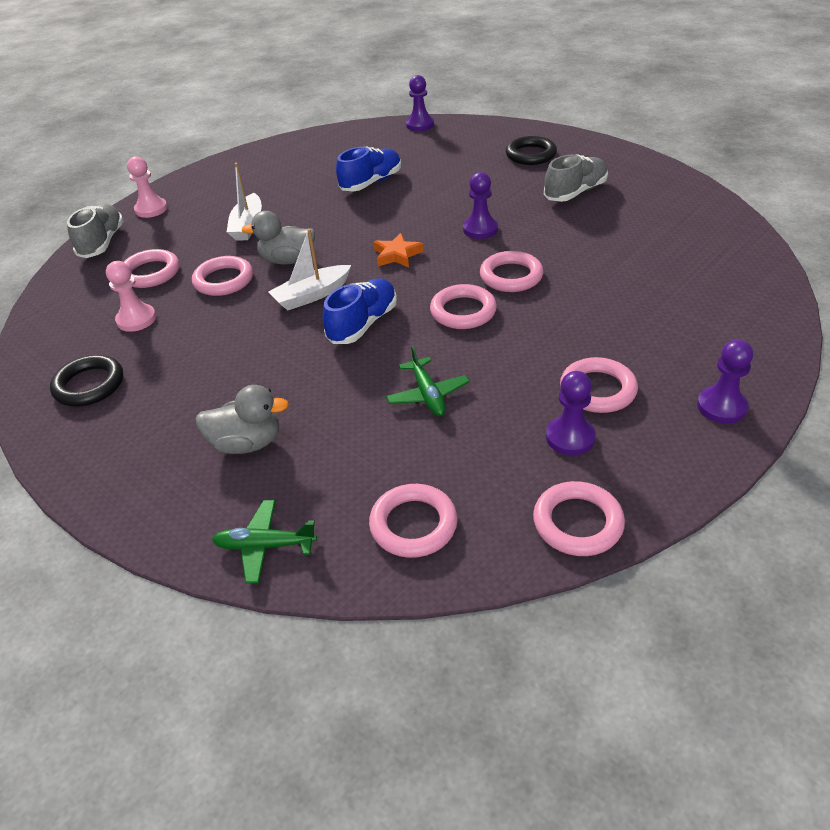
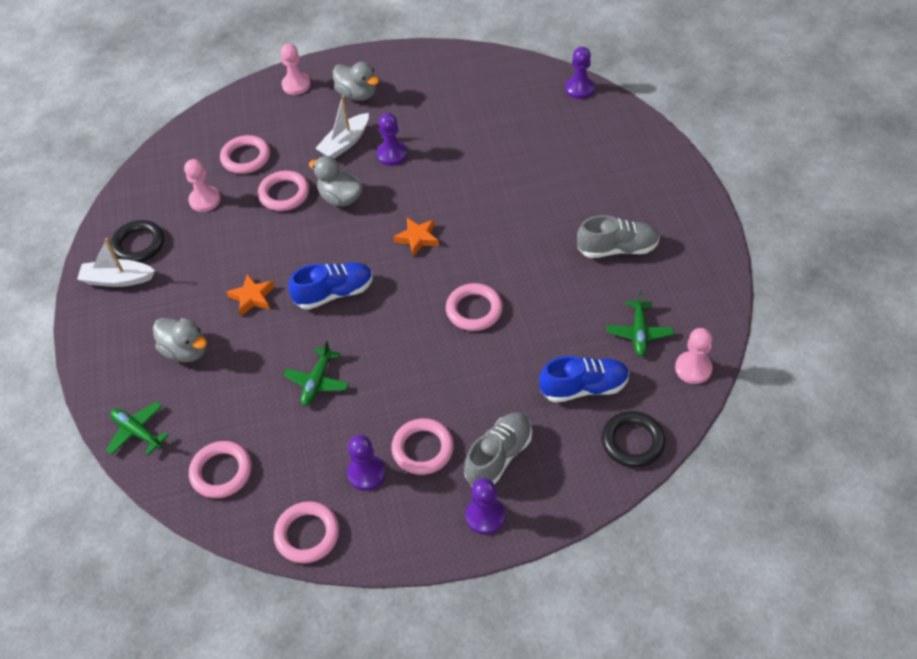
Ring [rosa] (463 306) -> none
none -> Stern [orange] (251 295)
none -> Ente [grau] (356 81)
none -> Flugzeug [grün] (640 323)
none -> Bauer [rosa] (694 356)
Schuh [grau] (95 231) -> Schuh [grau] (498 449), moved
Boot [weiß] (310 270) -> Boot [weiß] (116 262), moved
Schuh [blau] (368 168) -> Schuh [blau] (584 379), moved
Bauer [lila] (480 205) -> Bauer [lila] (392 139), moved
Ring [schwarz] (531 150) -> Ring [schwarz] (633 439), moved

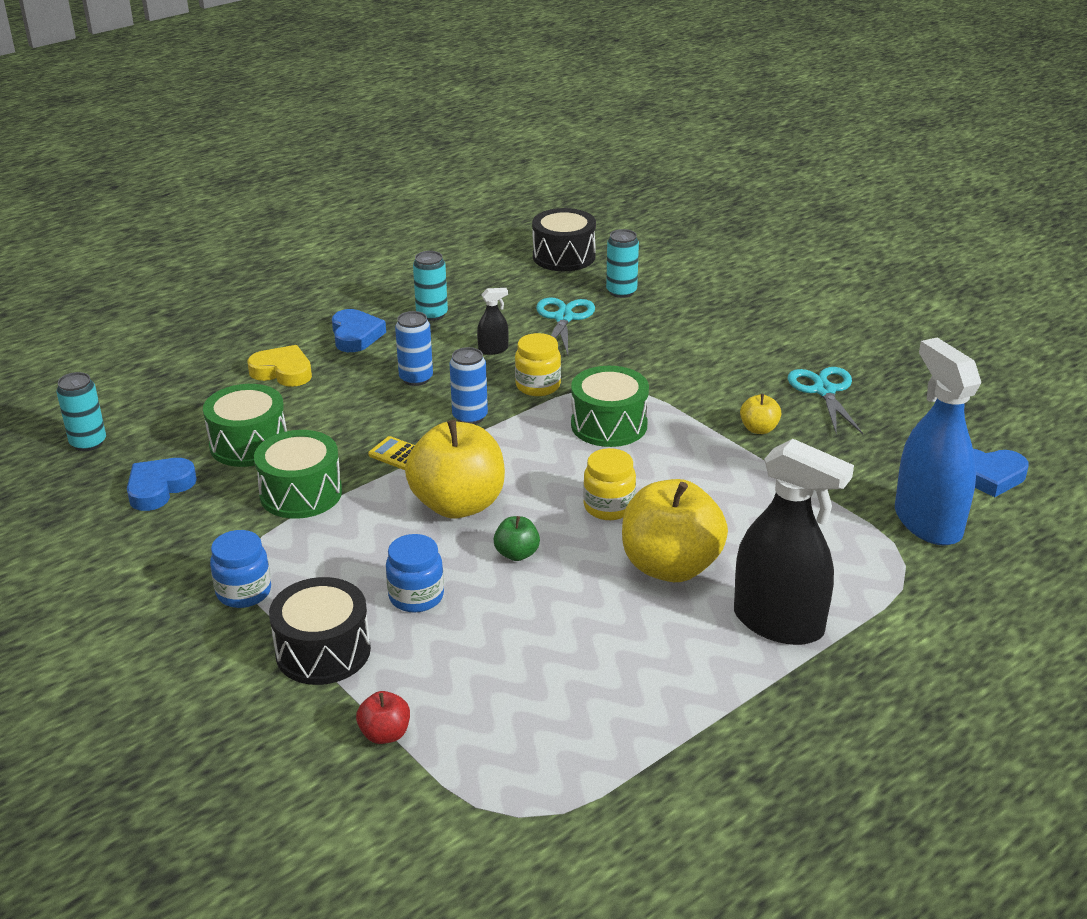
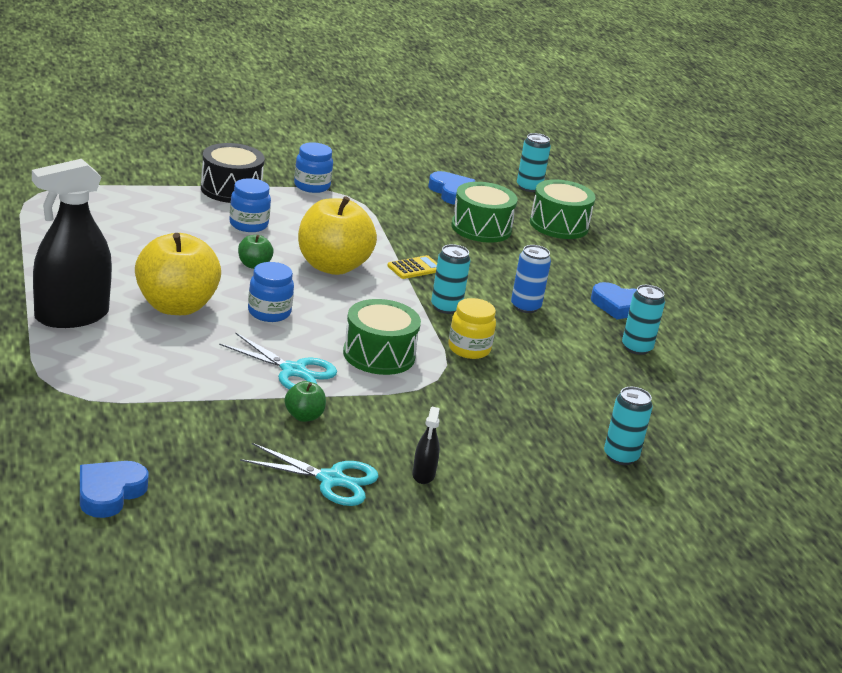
Herz [gelb] (279 366) -> none
Apfel [rot] (383 717) -> none
Trommel [schwarz] (564 239) -> none
Sprühflasche [blau] (938 441) -> none
Trommel [grün] (298 474) -> Trommel [grün] (562 209), moved
Sprühflasche [schwarz] (493 321) -> Sprühflasche [schwarz] (426 445), moved
Schere [türkis] (565 326) -> Schere [türkis] (278 361), moved
Dose [blau] (468 385) -> Dose [türkis] (451 279)
Einmachglas [gelb] (609 484) -> Einmachglas [blau] (271 292)
Apfel [gelb] (760 414) -> Apfel [grün] (305 401)

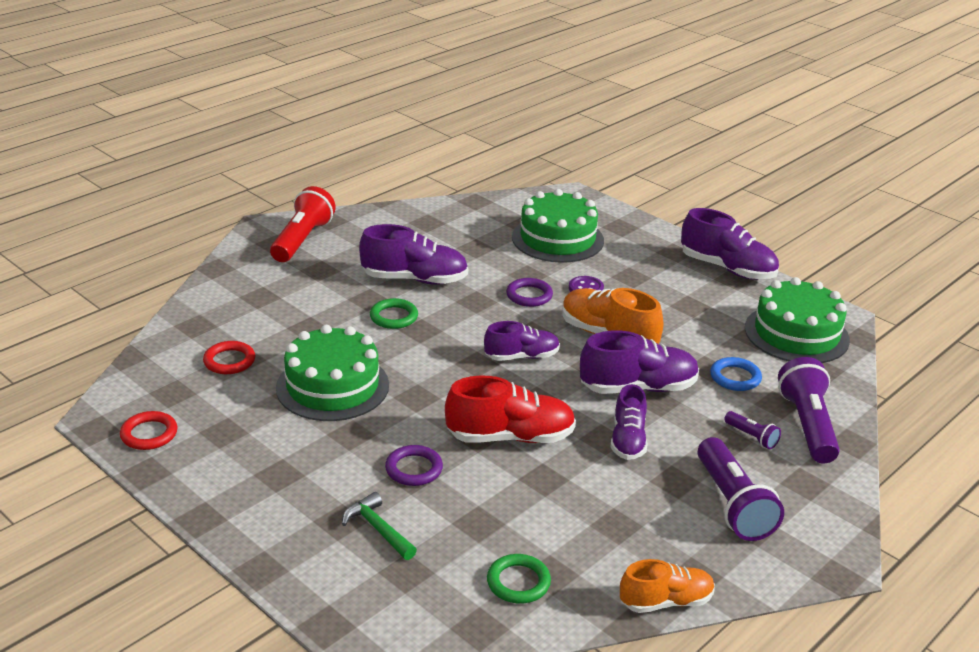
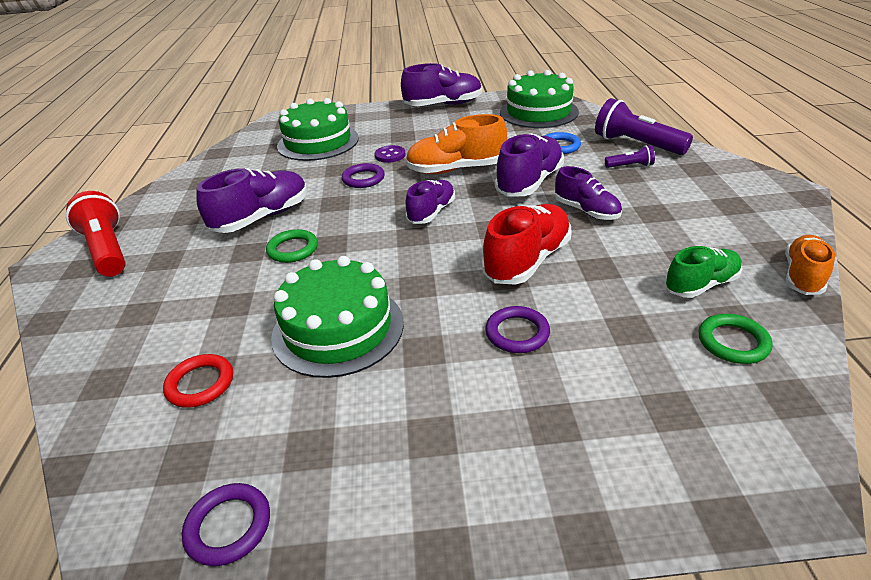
Hammer [grün] (379 526) -> none
Taschenlampe [lila] (741 489) -> none
none -> Schuh [grün] (703 272)
Ring [rot] (148 430) -> Ring [lila] (226 524)

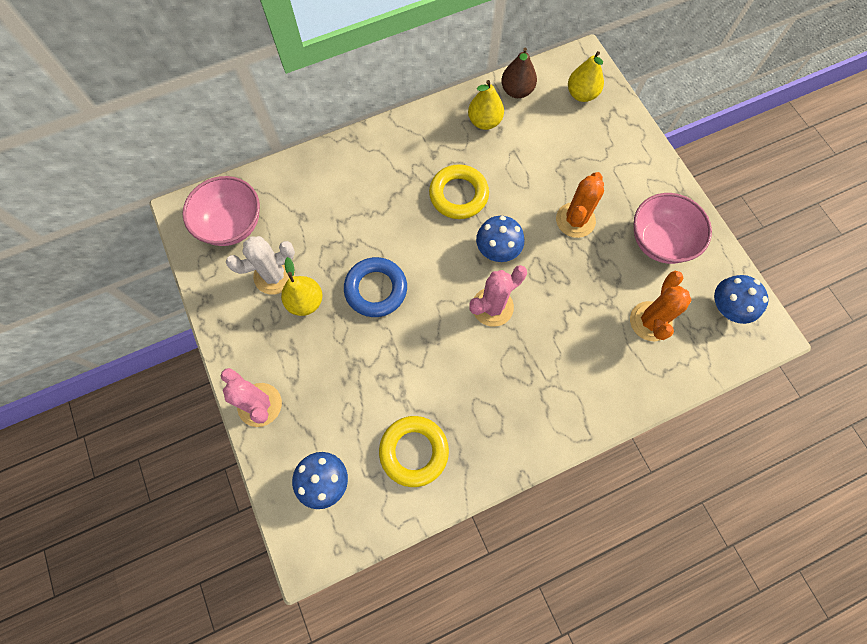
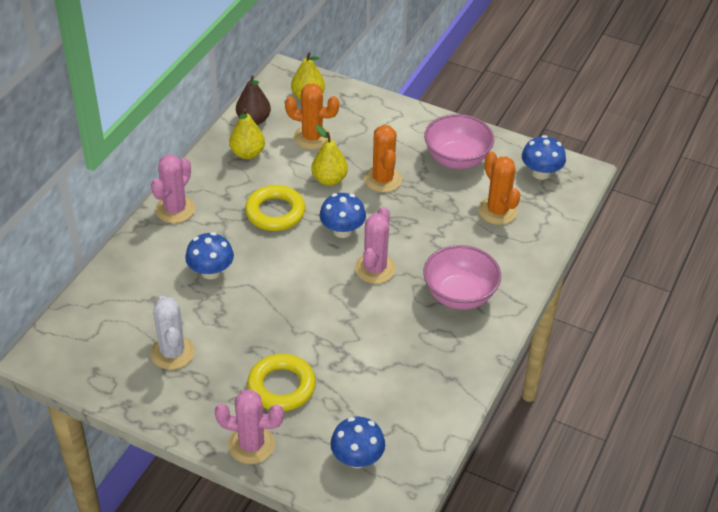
Ring [blau] (375 287) -> none
none -> Kaktus [rosa] (173 189)
none -> Pilz [blau] (209 255)
none -> Kaktus [orange] (312 116)
Schüssel [rosa] (221 211) -> Schüssel [rosa] (462 277), moved
Birne [gelb] (302 286) -> Birne [gelb] (329 155), moved
Ring [gelb] (414 451) -> Ring [gelb] (281 382), moved
Kaktus [weiß] (260 265) -> Kaktus [weiß] (172 333), 45 degrees counterclockwise

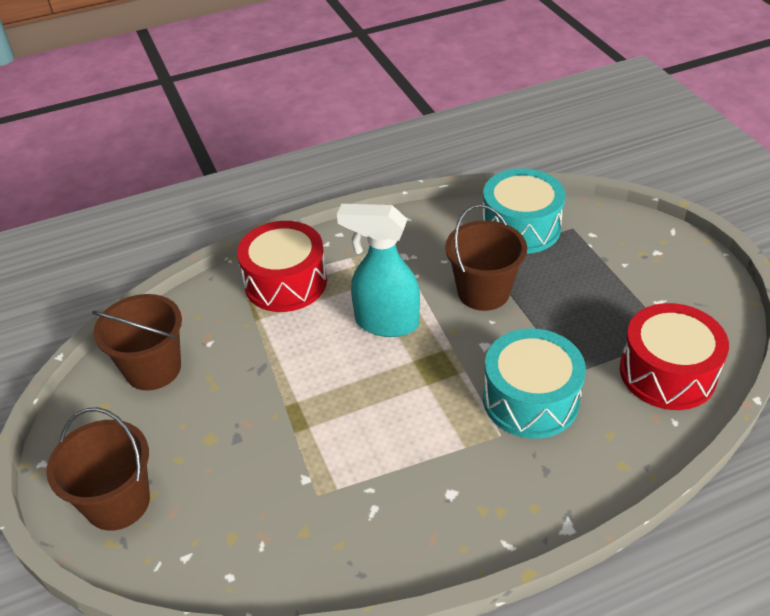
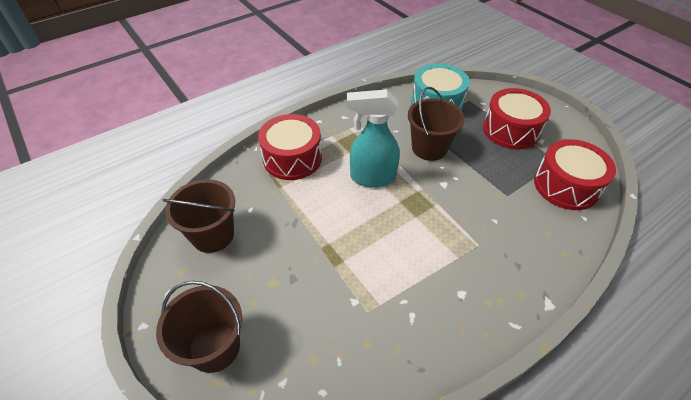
Trommel [türkis] (534 384) -> none
none -> Trommel [rot] (517 118)

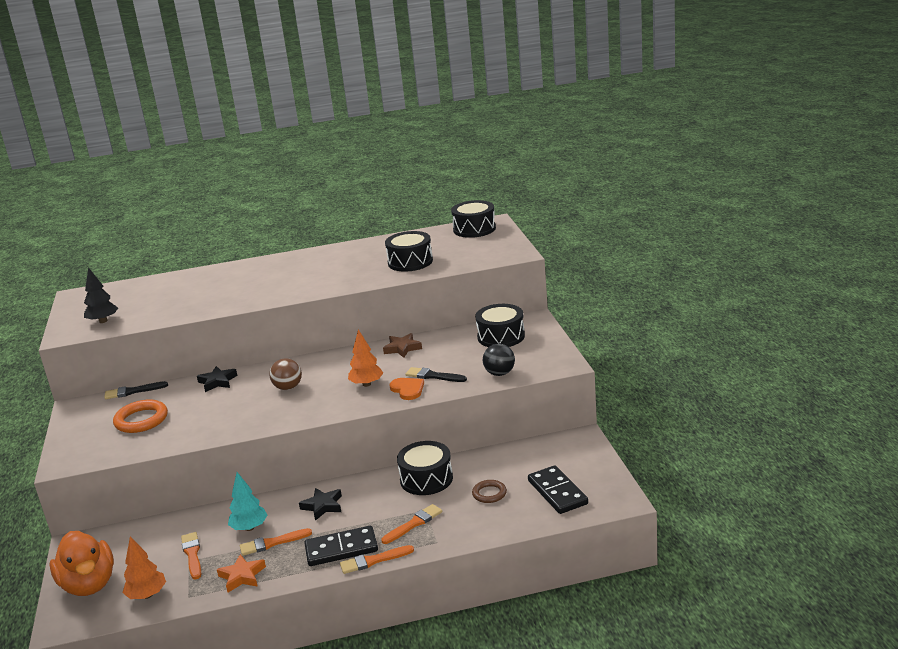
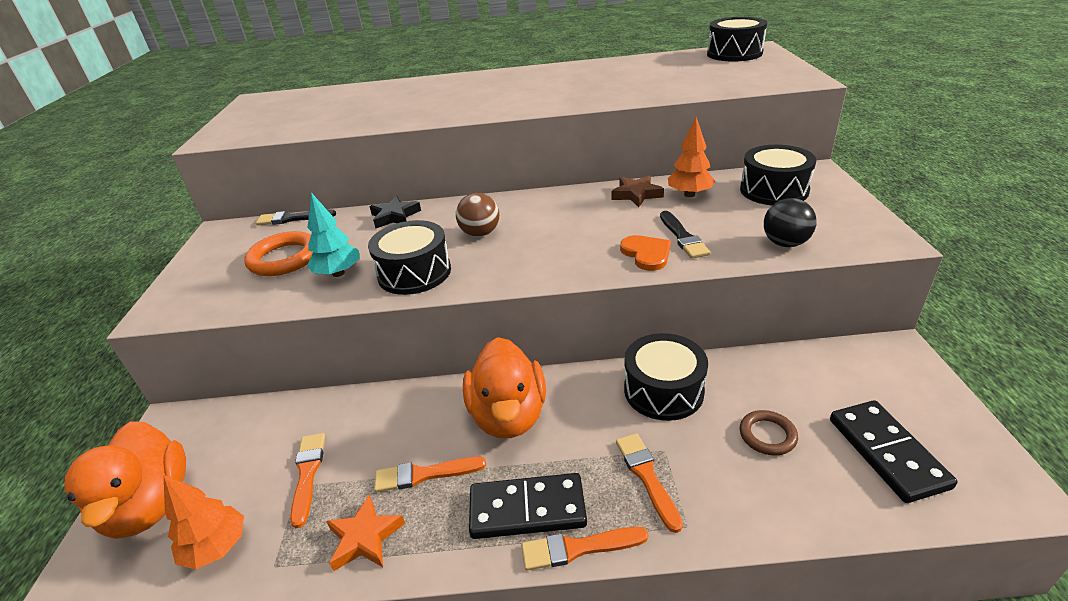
Baum [schwarz] (101 295) -> none
Baum [türkis] (247 501) -> Baum [türkis] (333 235), moved
Baum [orange] (365 358) -> Baum [orange] (691 157), moved
Trommel [schwarz] (409 251) -> Trommel [schwarz] (409 257), moved
Stern [schwarz] (320 504) -> Ente [orange] (504 387)
Pinsel [orange] (411 524) -> Pinsel [orange] (649 483), 75 degrees counterclockwise
Pinsel [schwarz] (436 374) -> Pinsel [schwarz] (685 235), 135 degrees counterclockwise

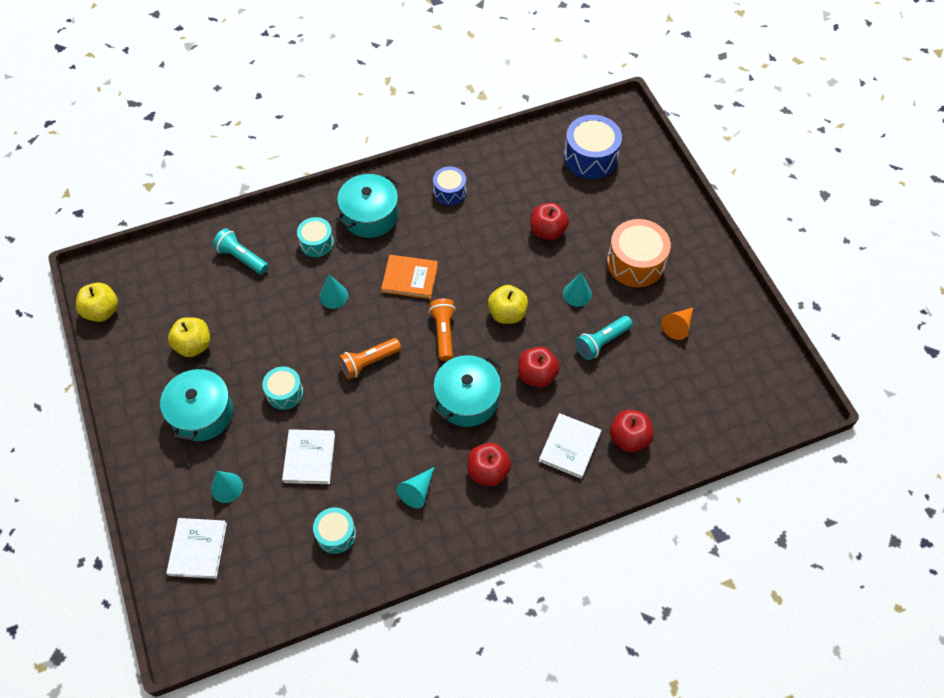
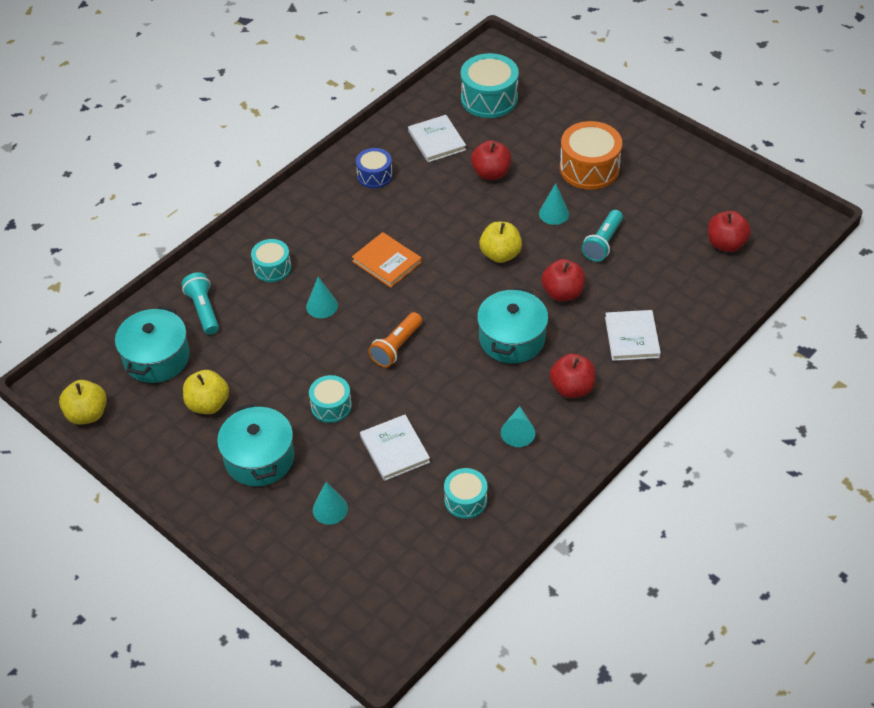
Taschenlampe [orange] (442 330) -> none
Kegel [orange] (677 324) -> none
Buch [weiß] (196 548) -> Buch [weiß] (437 138), moved
Kochtopf [türkis] (367 206) -> Kochtopf [türkis] (152 344), moved
Apfel [rot] (632 431) -> Apfel [rot] (729 231), moved
Trommel [blau] (593 147) -> Trommel [türkis] (490 85)
Taschenlampe [türkis] (240 251) -> Taschenlampe [türkis] (200 303), 60 degrees clockwise
Buch [orange] (409 277) -> Buch [orange] (387 260), 60 degrees clockwise

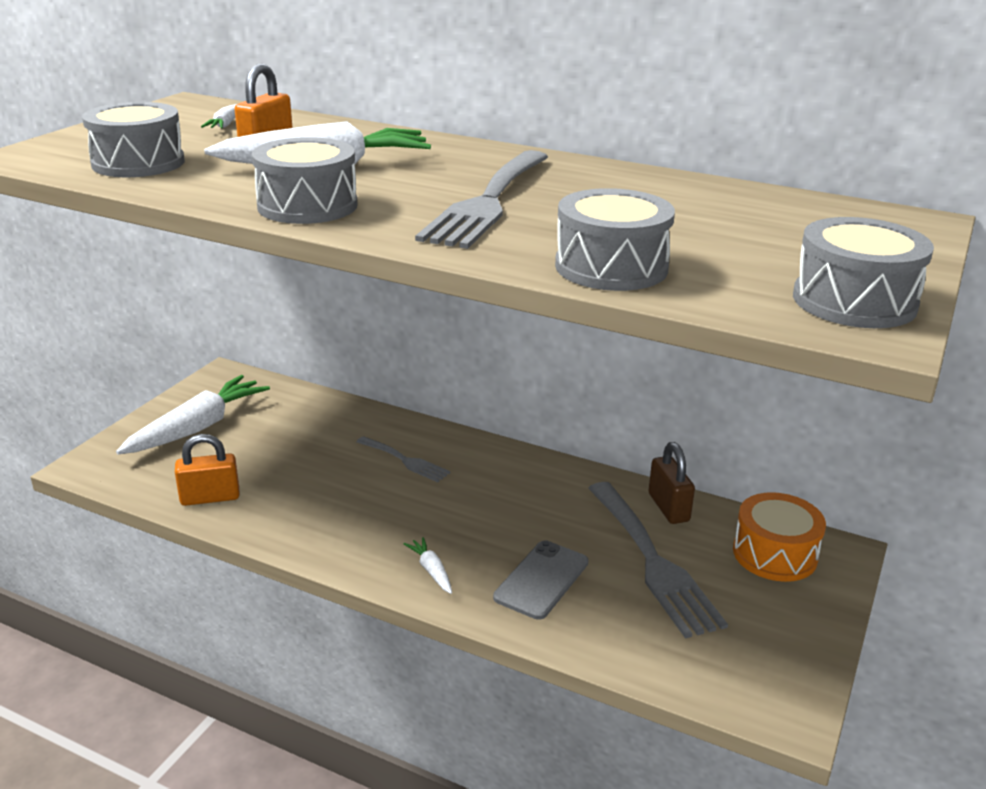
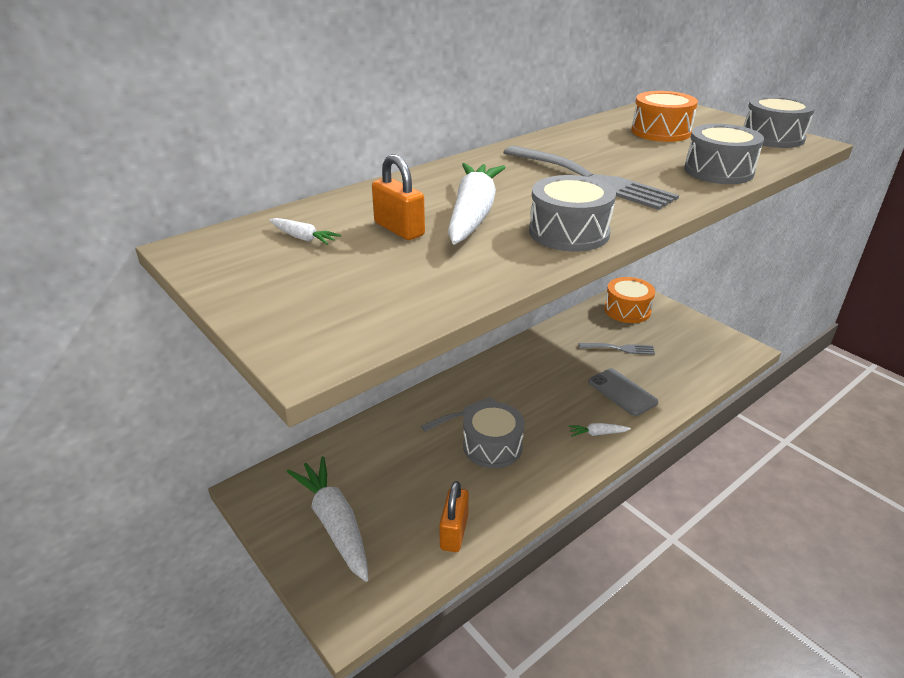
Vorhängeschloss [braun] (672 483) -> none
none -> Trommel [orange] (664 116)
Trommel [grau] (133 139) -> Trommel [grau] (493 435), moved
Gabel [grau] (658 560) -> Gabel [grau] (617 349), x0.53

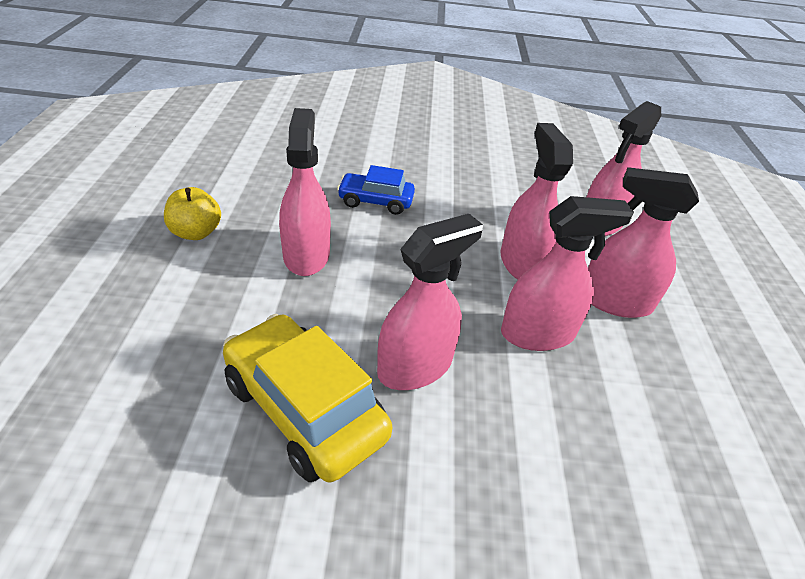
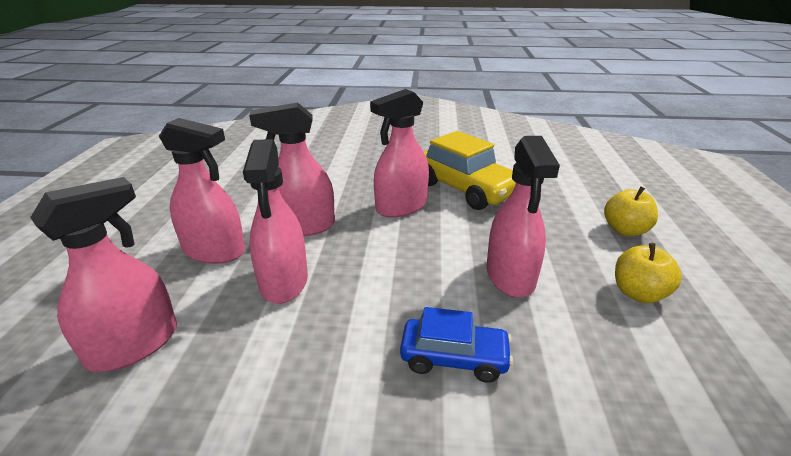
none -> Apfel [gelb] (631 211)

